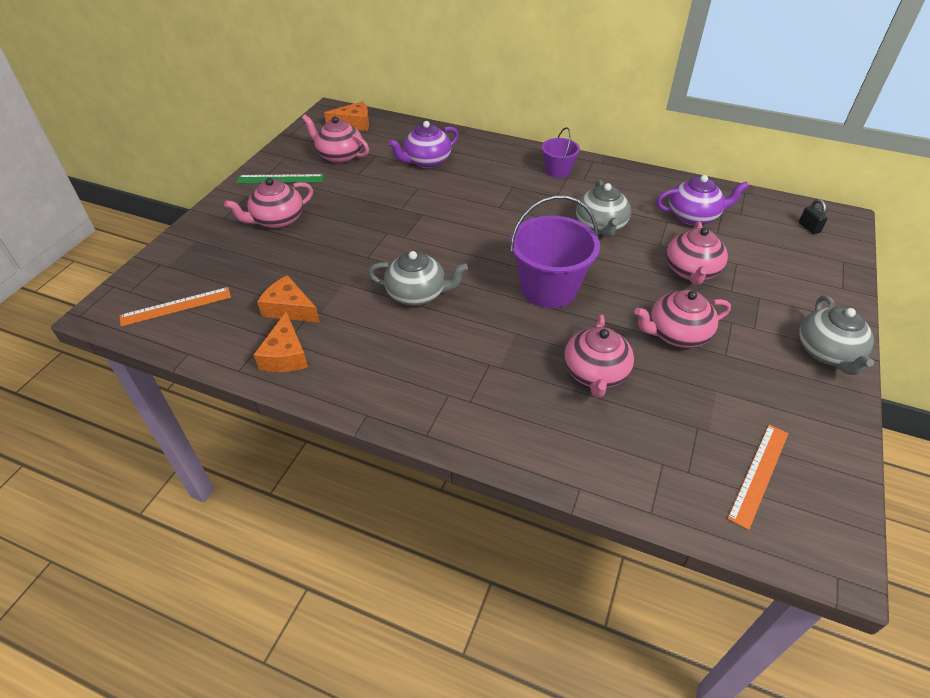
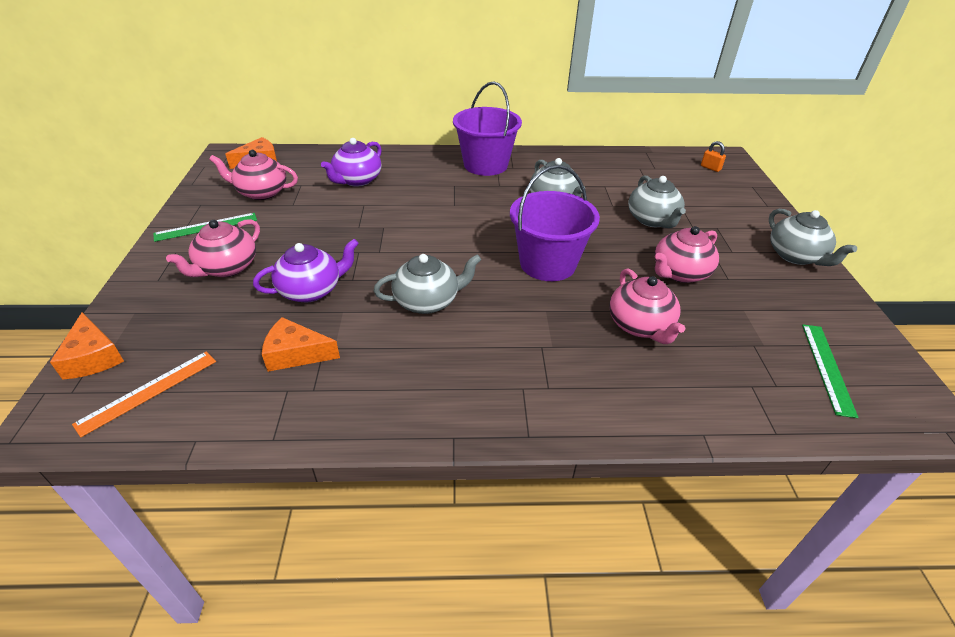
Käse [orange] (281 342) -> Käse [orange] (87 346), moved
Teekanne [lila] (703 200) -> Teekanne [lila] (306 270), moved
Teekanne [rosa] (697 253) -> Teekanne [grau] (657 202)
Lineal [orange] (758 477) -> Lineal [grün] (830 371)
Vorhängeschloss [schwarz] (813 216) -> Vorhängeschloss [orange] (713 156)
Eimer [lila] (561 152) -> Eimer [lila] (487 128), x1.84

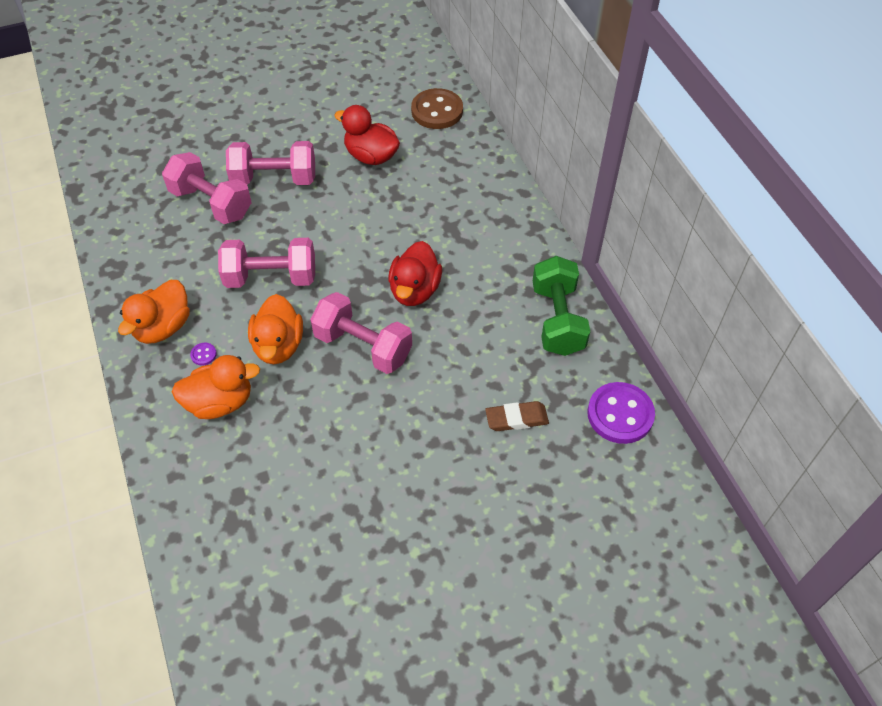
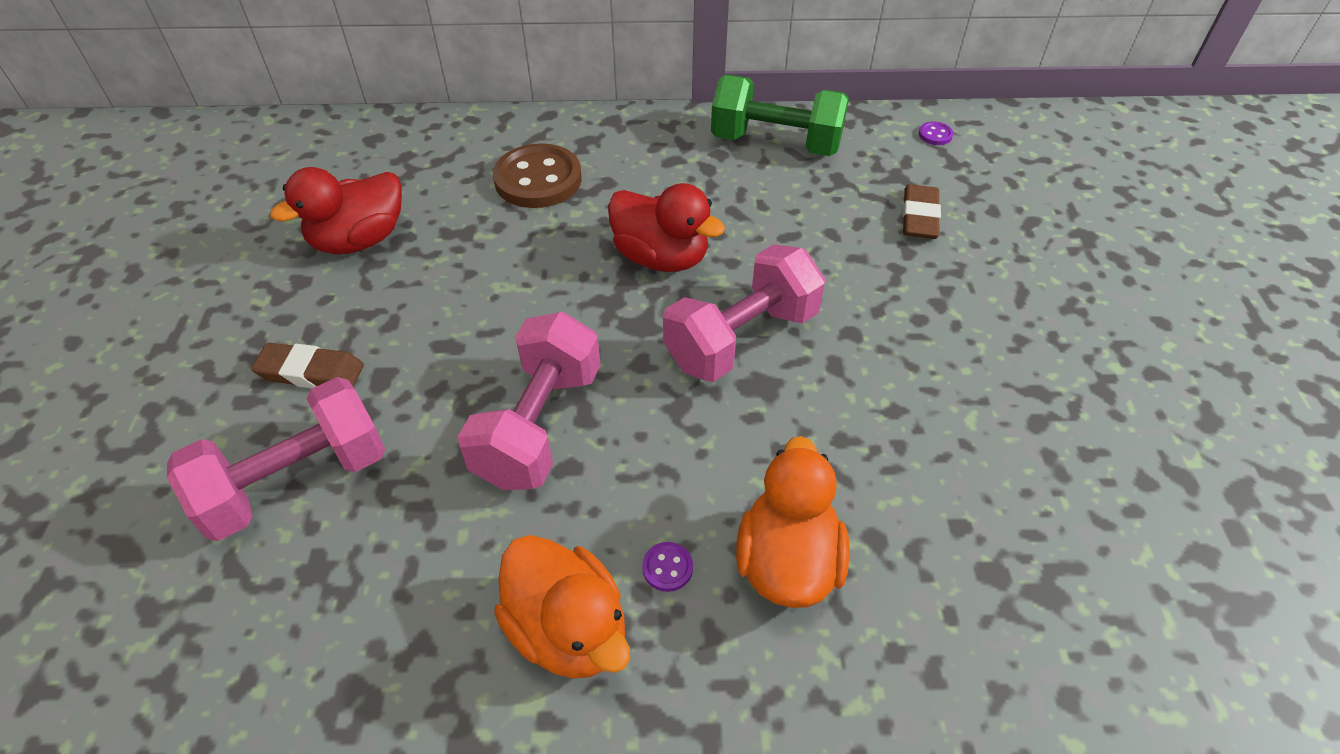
Ente [orange] (275 329) -> none
Knopf [braun] (437 108) -> Knopf [braun] (537 175), moved
Hantel [rosa] (270 163) -> Radiergummi [braun] (307 365)
Knopf [lila] (621 413) -> Knopf [lila] (936 133), x0.40

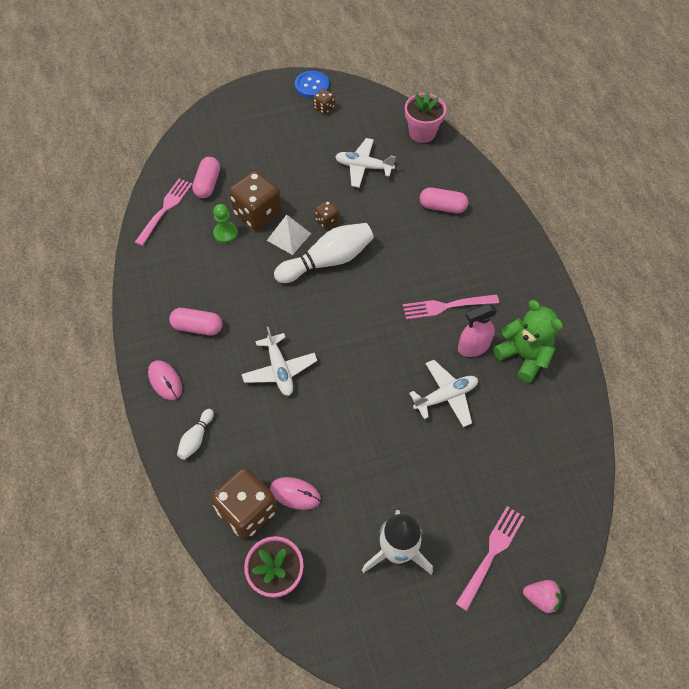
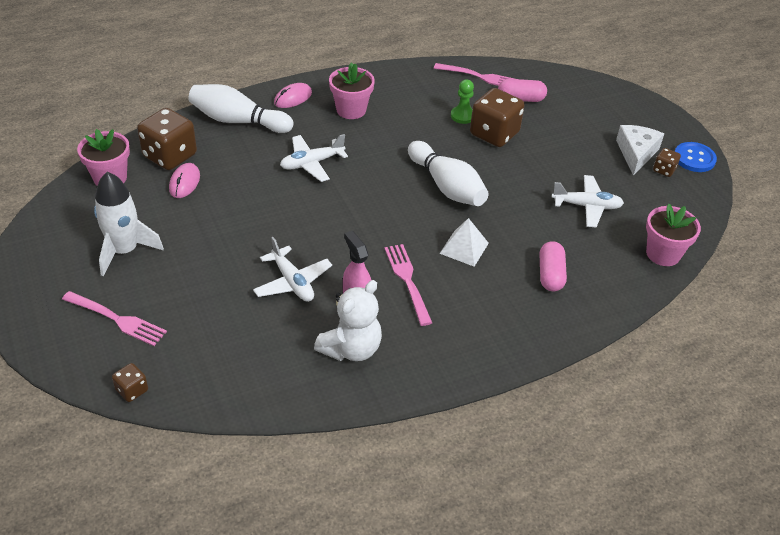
Erdbeere [rosa] (542 597) -> none
none -> Käse [weiß] (640 150)
Pyramide [weiß] (289 235) -> Pyramide [weiß] (464 242), moved
Spielwürfel [braun] (327 215) -> Spielwürfel [braun] (130 382), moved
Kapsel [rosa] (196 321) -> Blumentopf [rosa] (352 90)
Teddybär [grün] (528 341) -> Teddybär [weiß] (348 320)
Flugzeug [weiß] (365 163) -> Flugzeug [weiß] (587 201), 90 degrees clockwise
Bowlingkegel [weiß] (195 434) -> Bowlingkegel [weiß] (240 108), x2.05

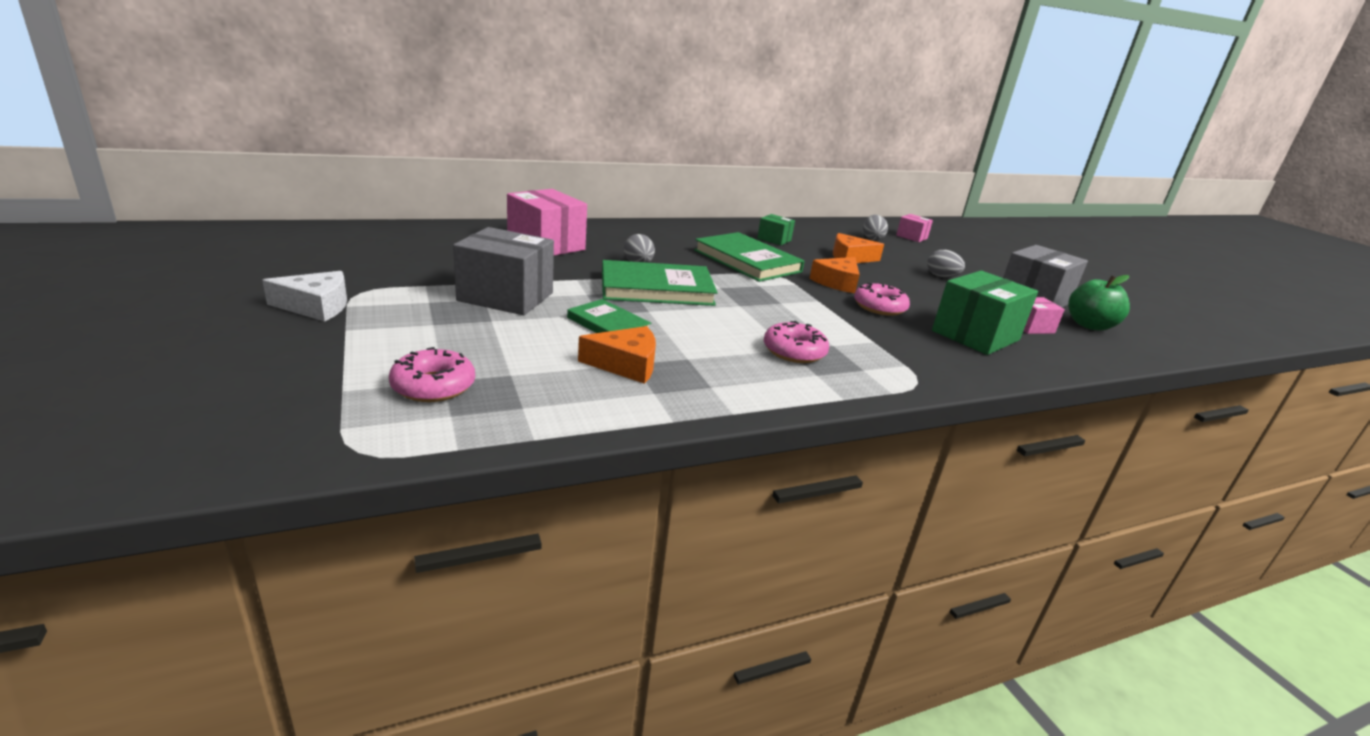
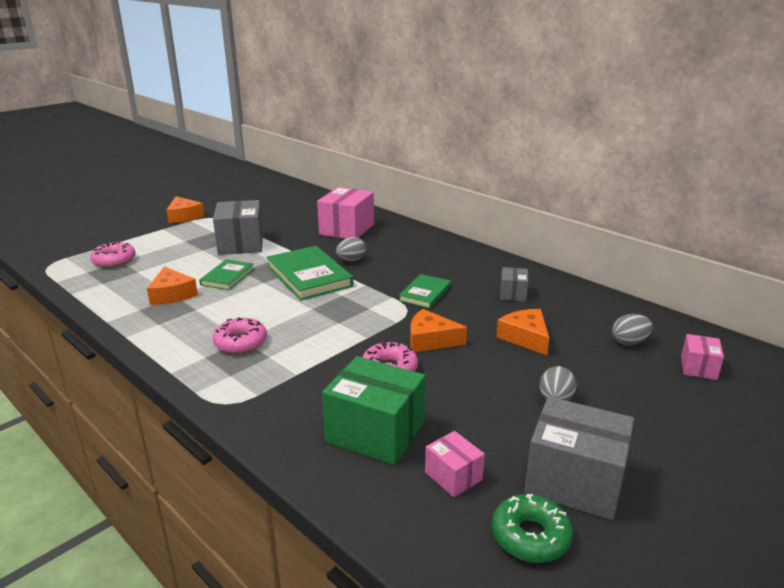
Apfel [grün] (1099 302) -> Donut [grün] (532 528)
Käse [weiß] (304 296) -> Käse [orange] (185 209)
Schachtel [grün] (776 229) -> Schachtel [grau] (514 284)
Buch [grün] (749 257) -> Buch [grün] (425 291), x0.58

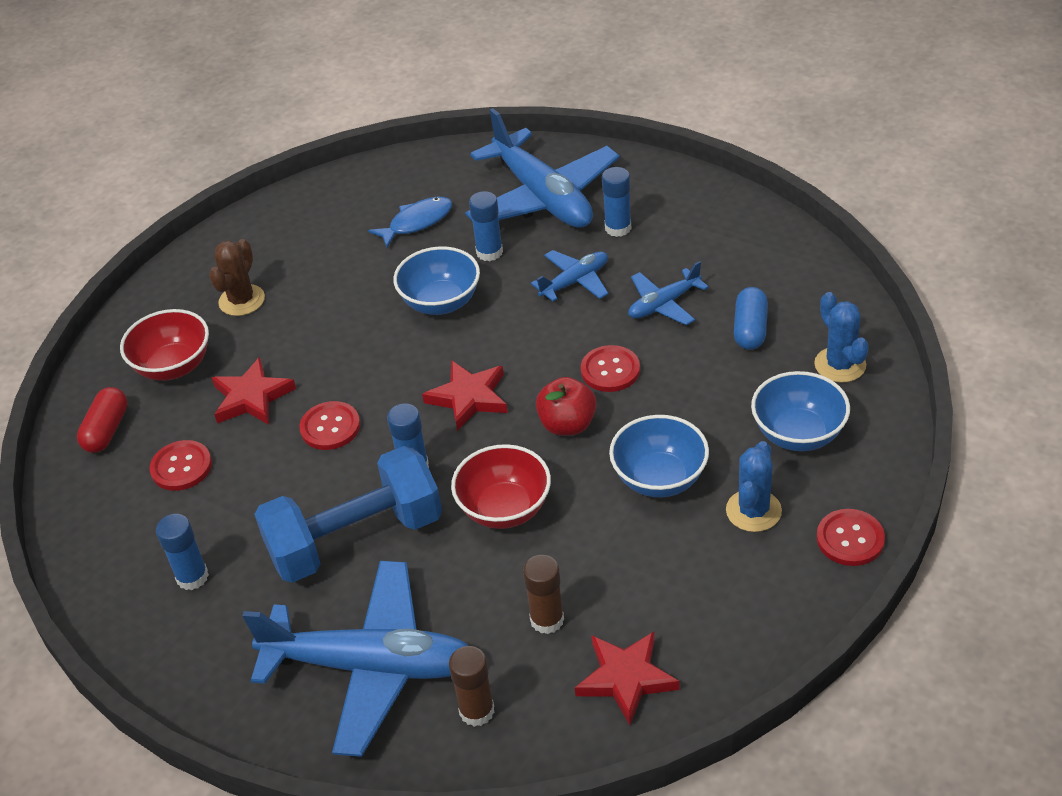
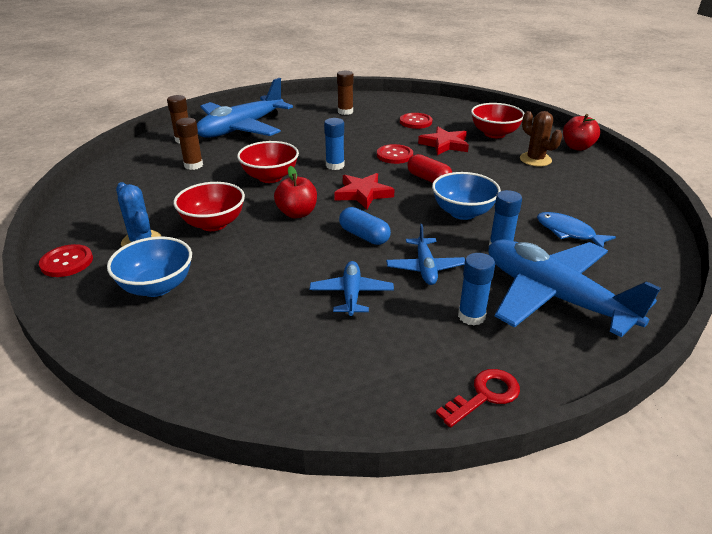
Hantel [blau] (348 514) -> none
Stern [rot] (627 678) -> none
Knopf [rot] (610 368) -> none
Kaktus [blau] (841 337) -> none
none -> Schlüssel [rot] (478 398)
none -> Apfel [rot] (581 132)
Kapsel [rot] (102 420) -> Kapsel [rot] (429 168), moved
Kapsel [blau] (751 318) -> Kapsel [blau] (365 226), moved
Klebestift [blau] (182 552) -> Klebestift [braun] (345 93)
Schüssel [blau] (659 456) -> Schüssel [rot] (209 206)
Fisch [blau] (410 222) -> Fisch [blau] (576 230), 135 degrees clockwise
Flugzeug [blau] (542 168) -> Flugzeug [blau] (574 288), 45 degrees clockwise

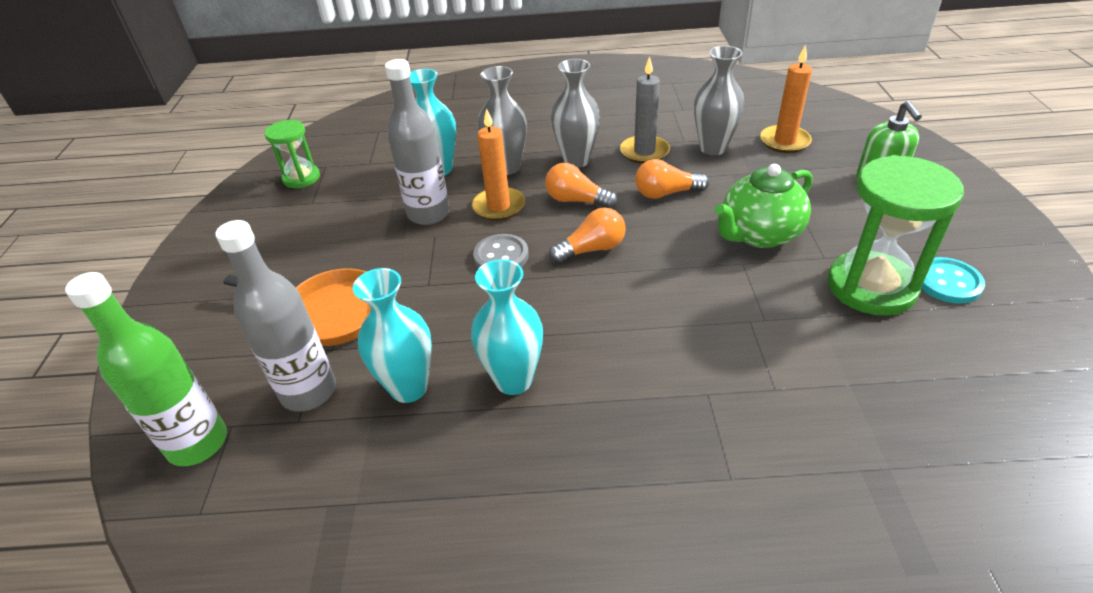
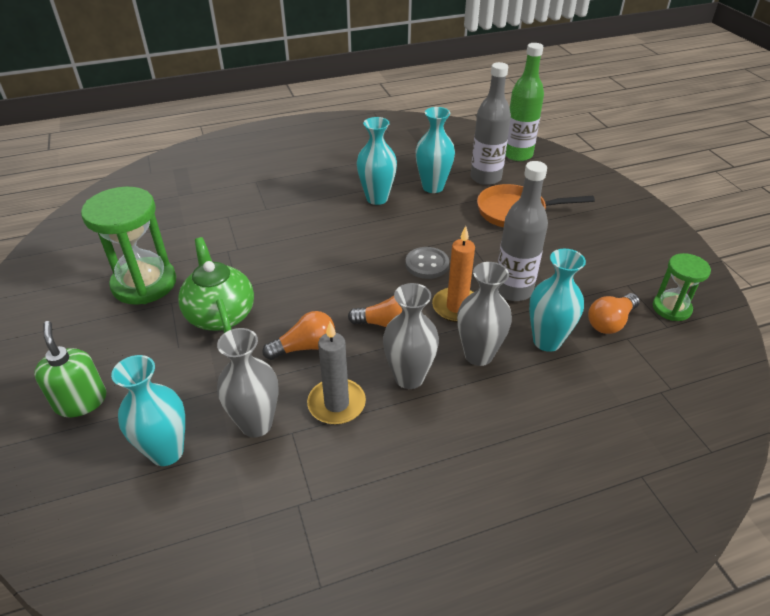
Knopf [türkis] (953 280) -> none
Glühbirne [orange] (587 236) -> Glühbirne [orange] (614 313), moved
Kerze [orange] (786 99) -> Vase [türkis] (148 410)
Teekanne [grün] (764 206) -> Teekanne [grün] (216 285), 60 degrees counterclockwise

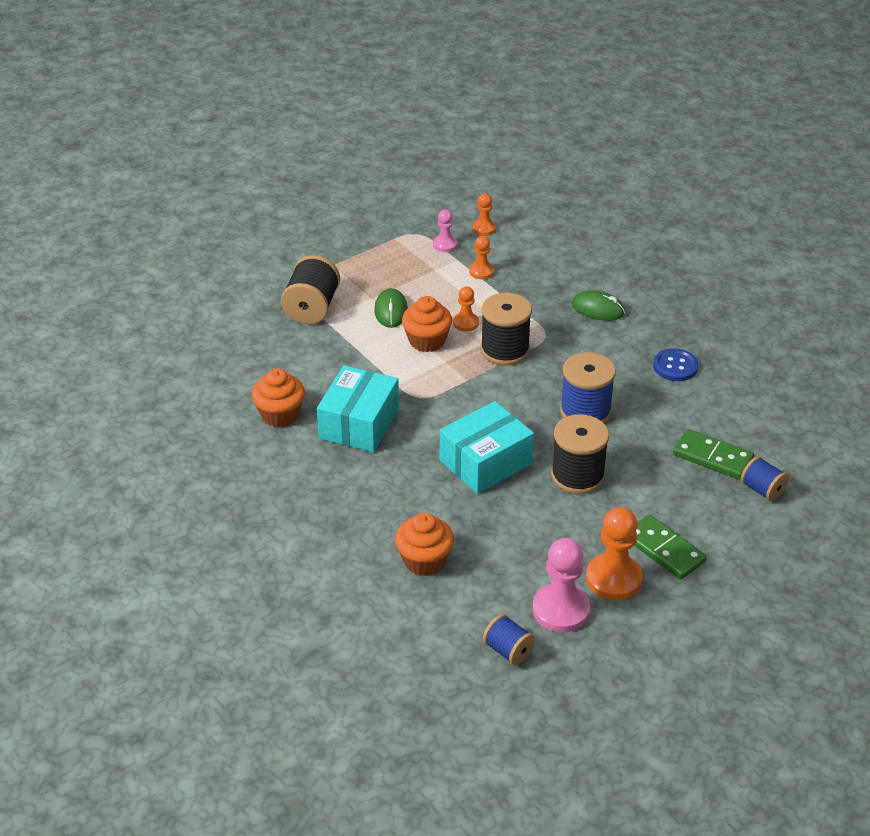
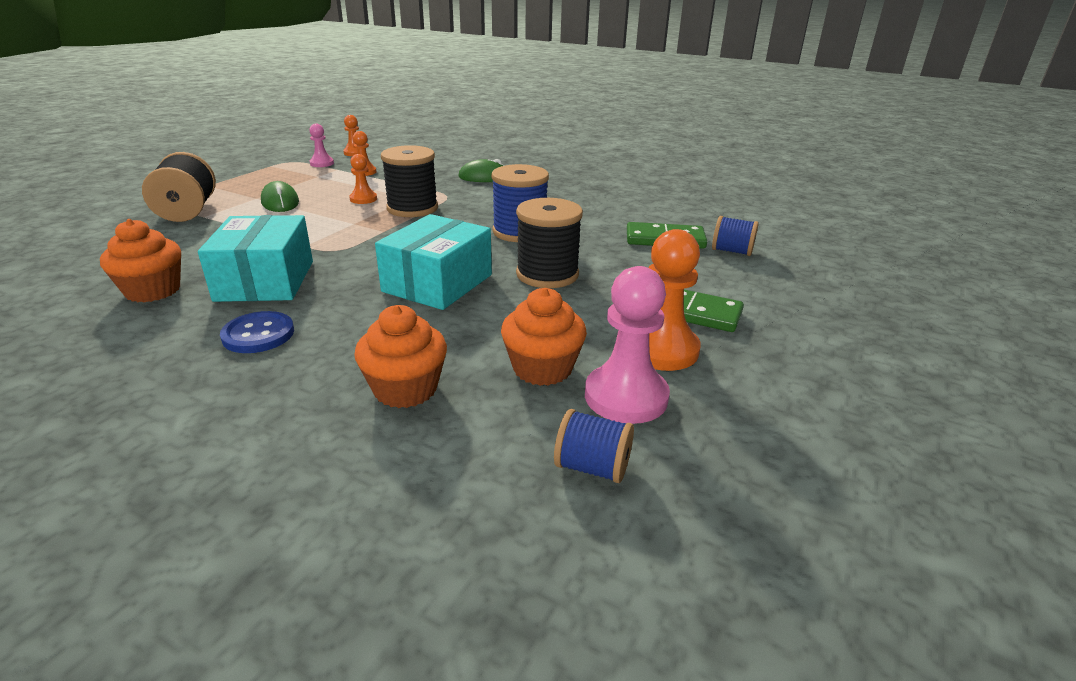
Muffin [orange] (427 324) -> Muffin [orange] (544 337), moved
Knopf [blau] (675 364) -> Knopf [blau] (257 332), moved

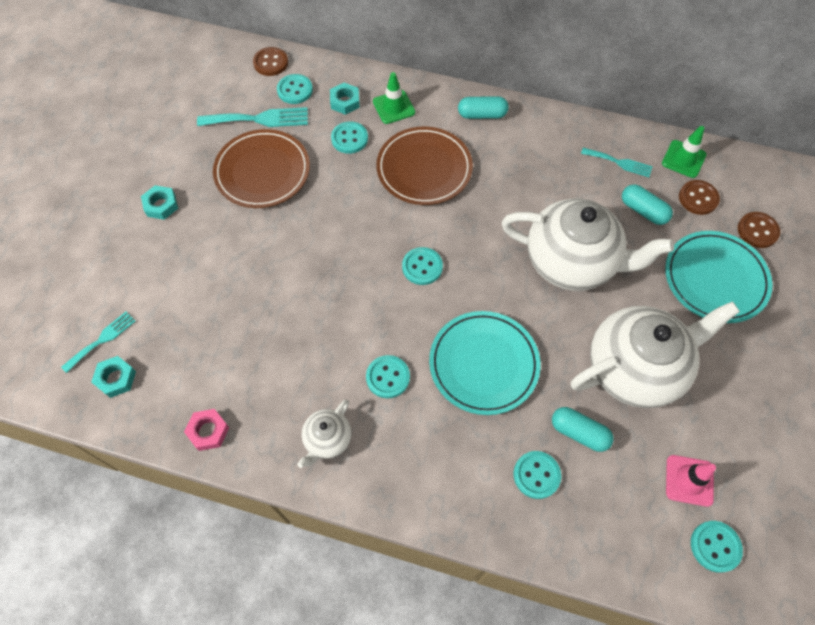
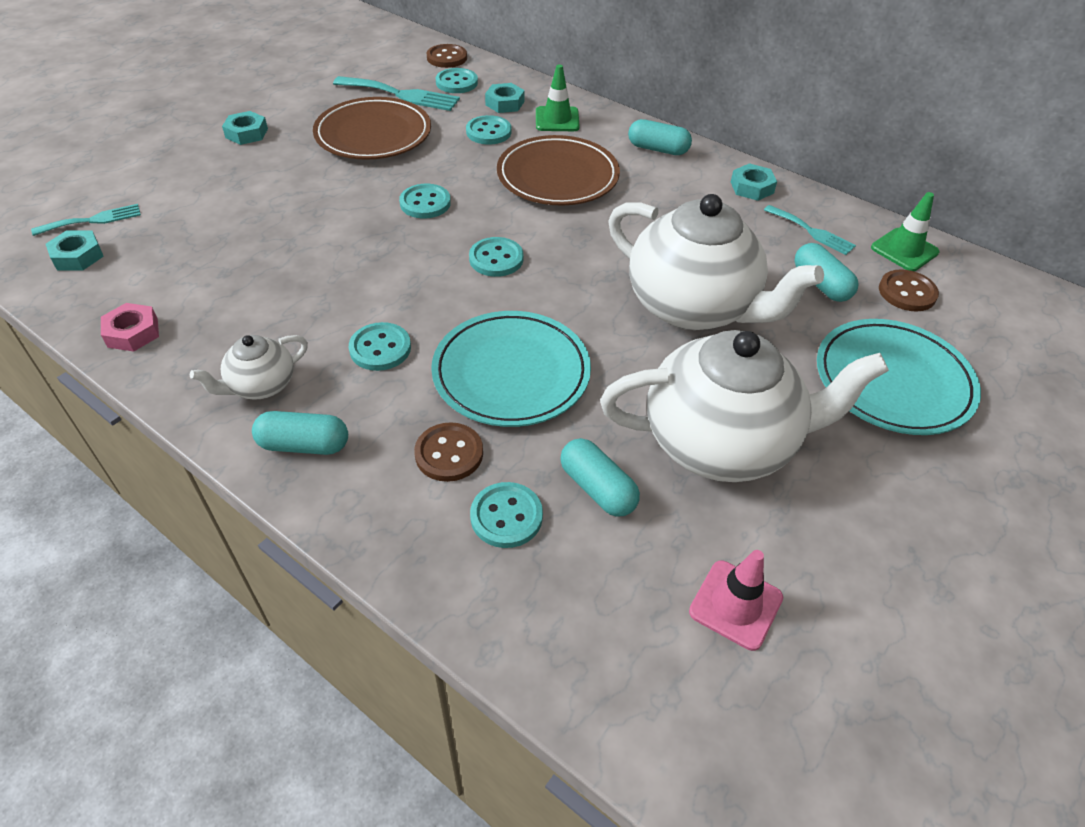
none -> Kapsel [türkis] (300 433)
none -> Sechskantmutter [türkis] (754 182)
Knopf [türkis] (717 547) -> Knopf [türkis] (425 201), moved
Knopf [braun] (759 230) -> Knopf [braun] (448 452), moved

